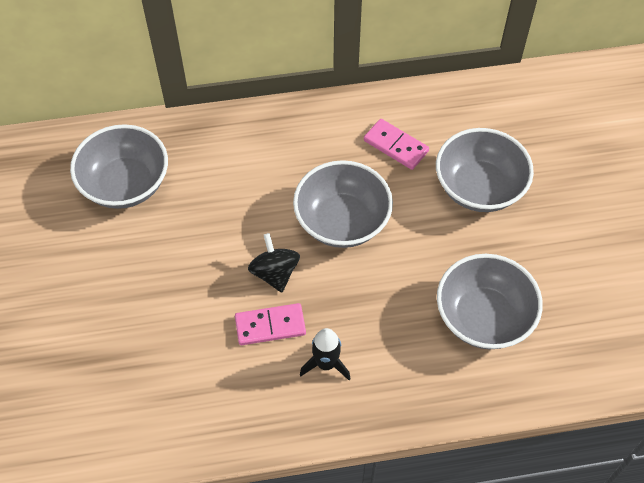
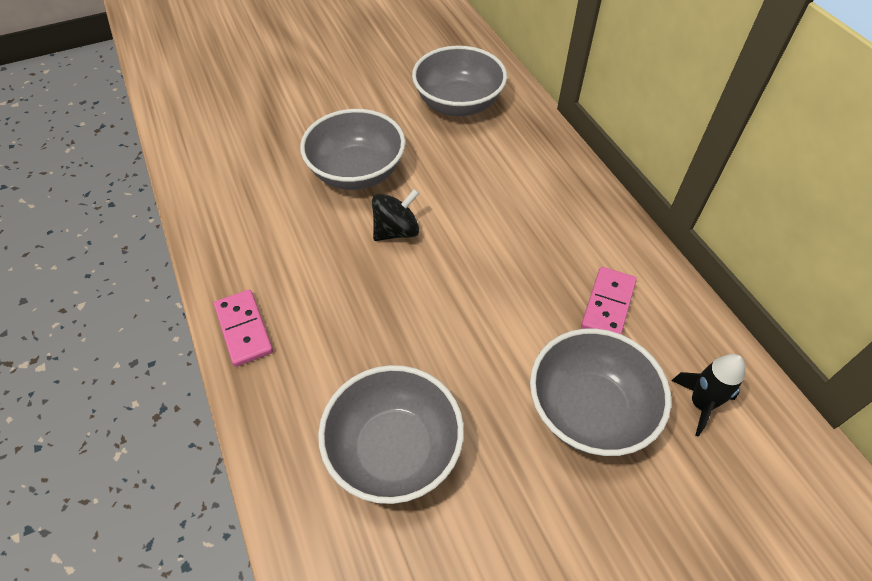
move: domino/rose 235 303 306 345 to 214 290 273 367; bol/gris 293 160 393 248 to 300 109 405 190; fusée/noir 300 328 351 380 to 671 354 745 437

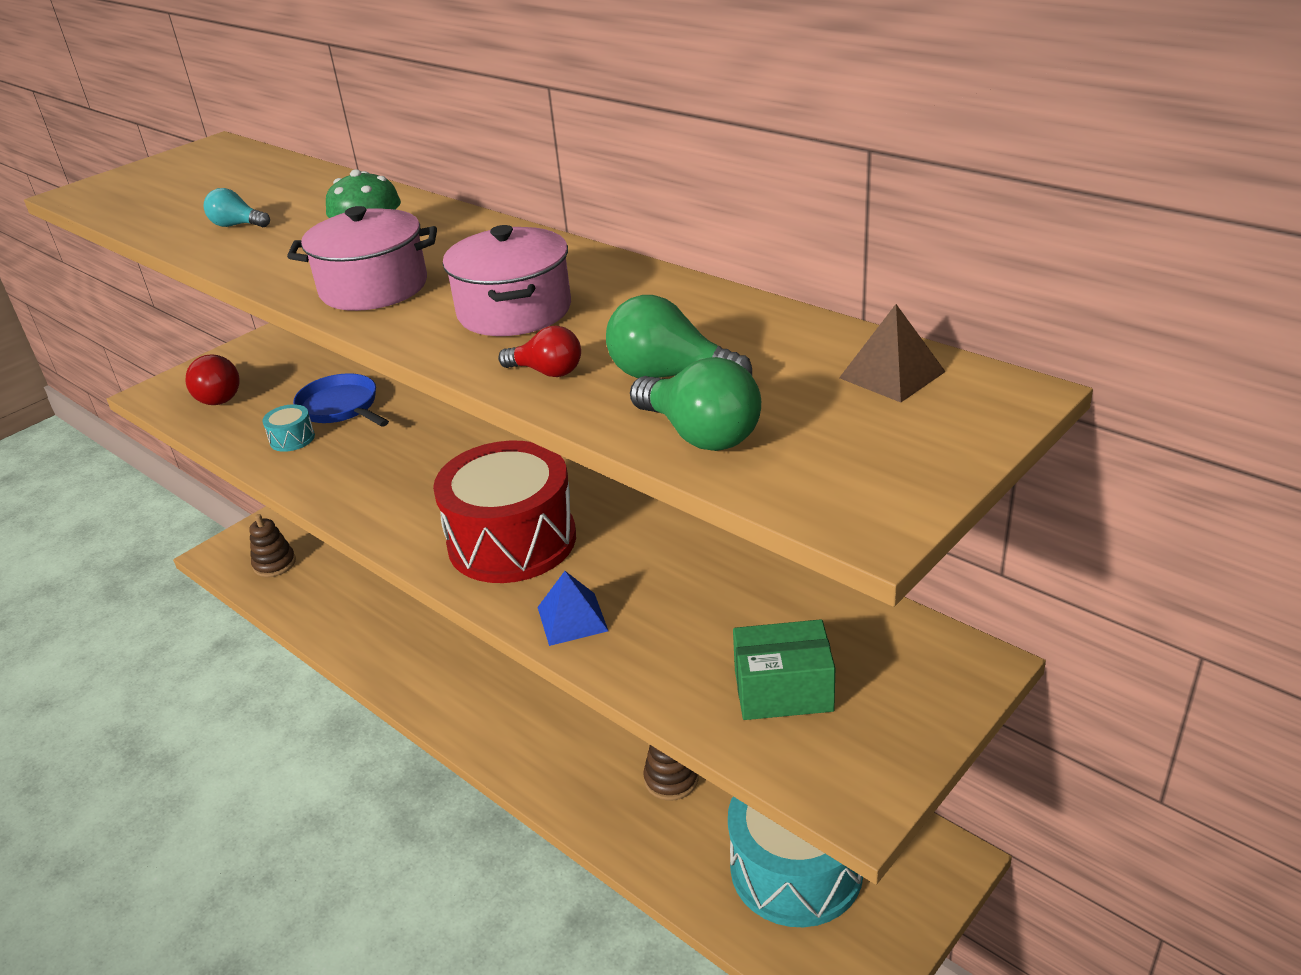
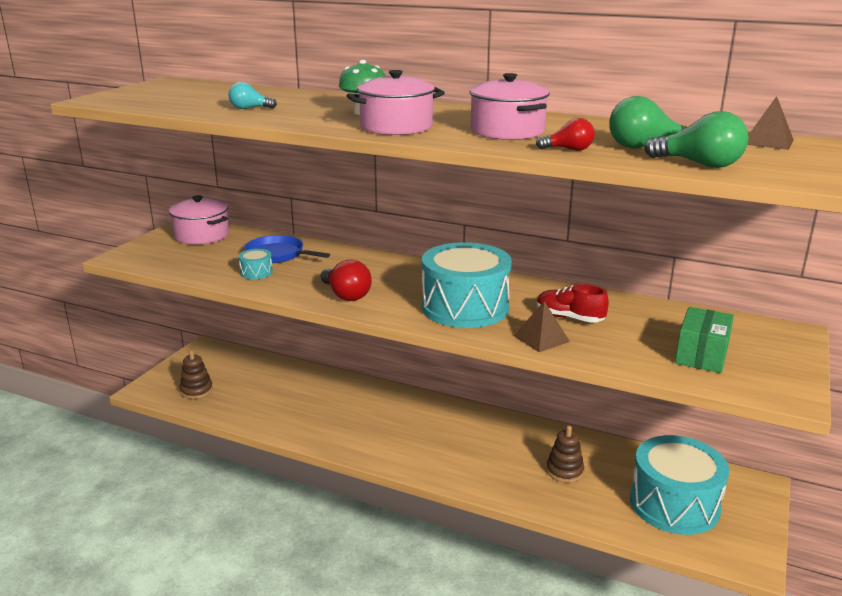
insert: marmite/rose 169 195 229 245; chaussure/rouge 537 284 609 323
move: ampoule/rouge 185 354 240 405 to 321 259 372 301
recolor: tambour/rouge 433 441 576 583 to tambour/turquoise 422 242 512 328; pyramide/bleu 537 571 608 646 to pyramide/marron 514 301 570 352
rotate: boîte/vert 733 619 835 720 = 675 307 734 373 45 degrees counterclockwise

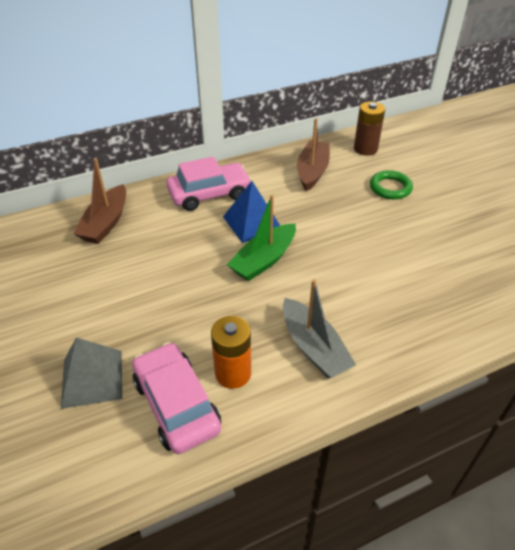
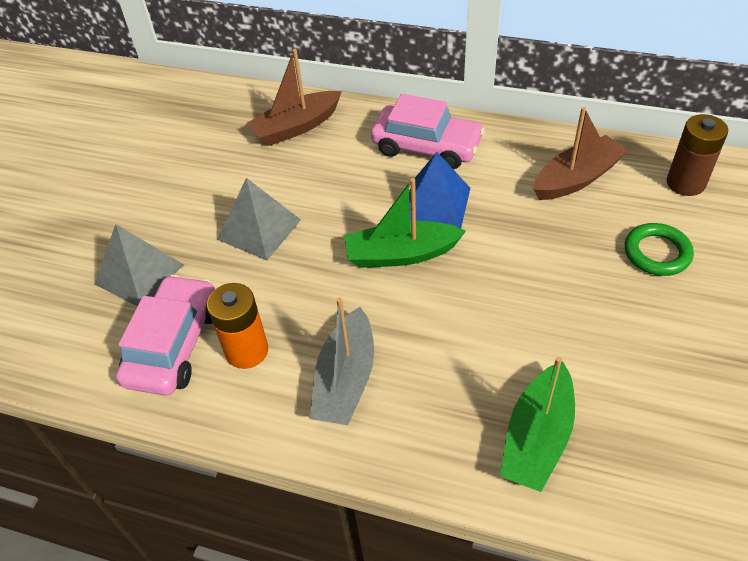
insert: pyramide/gris 217 178 301 260; bateau/vert 500 357 575 492

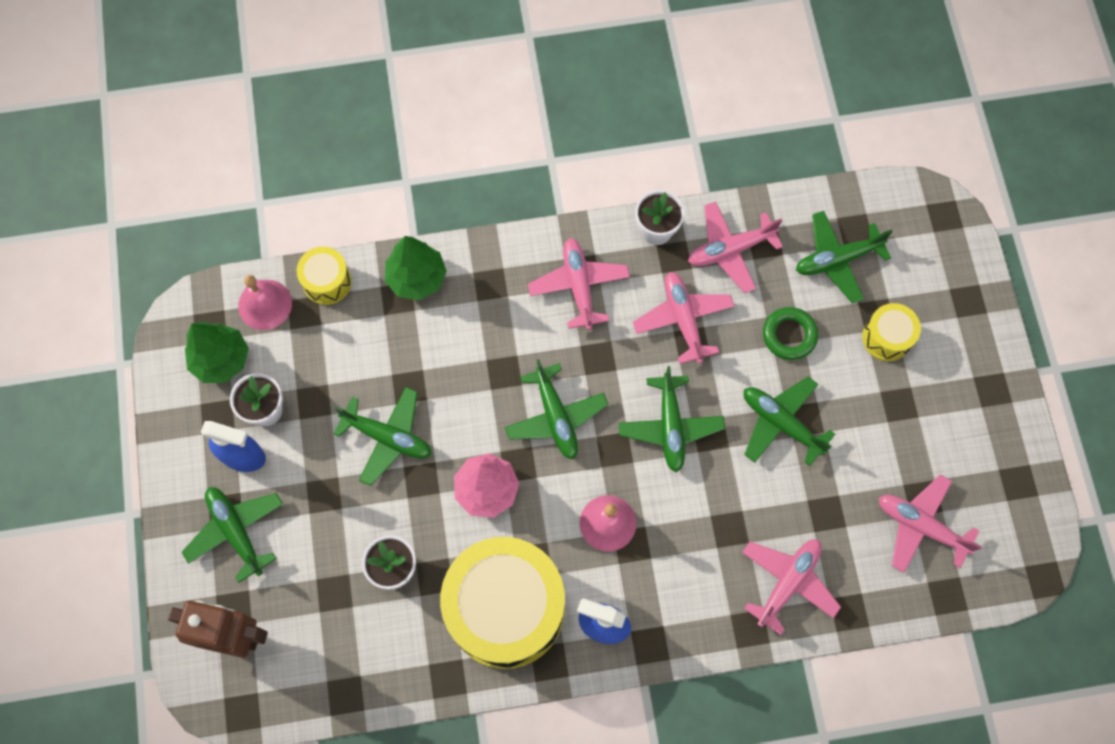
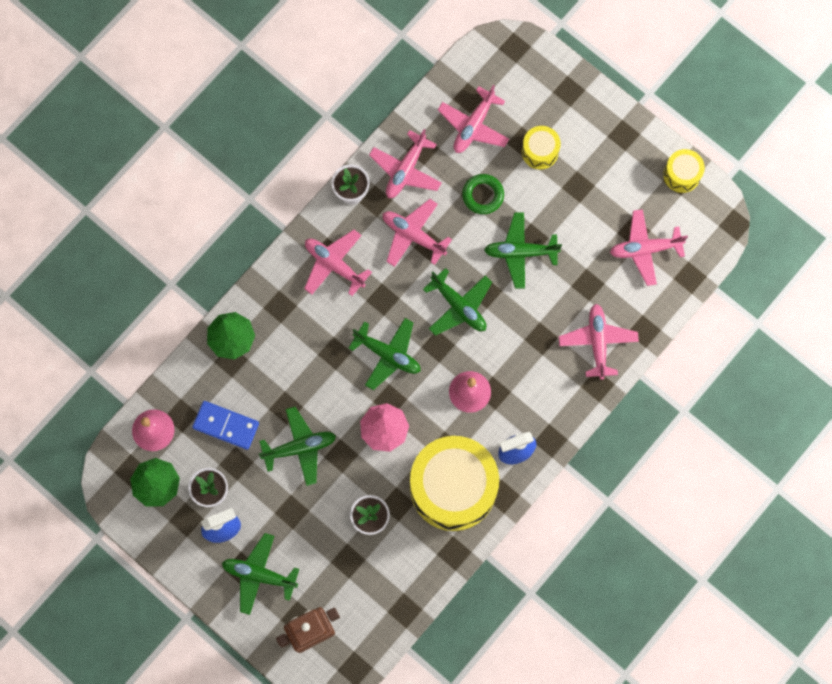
insert: domino/bleu 192 401 259 450
move: tambour/jaune 297 247 352 305 to 663 149 705 193
recolor: avion/vert 796 211 893 304 to avion/rose 438 85 509 153

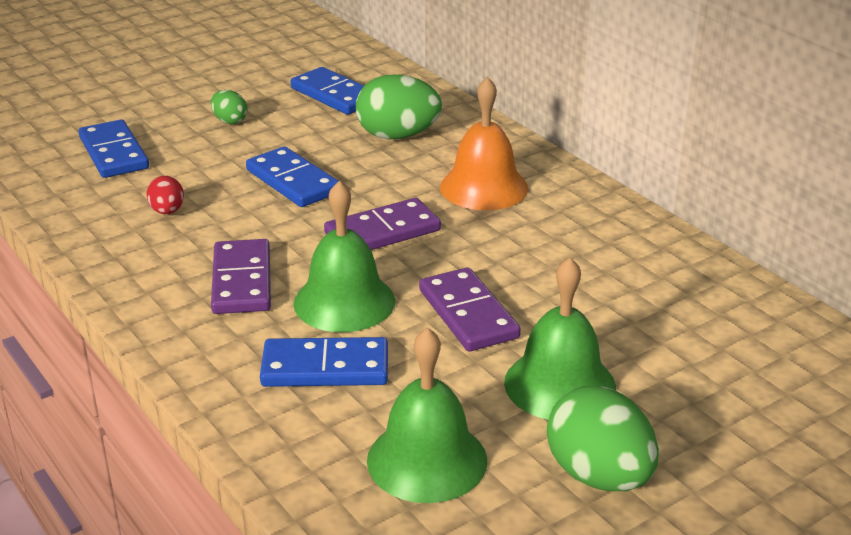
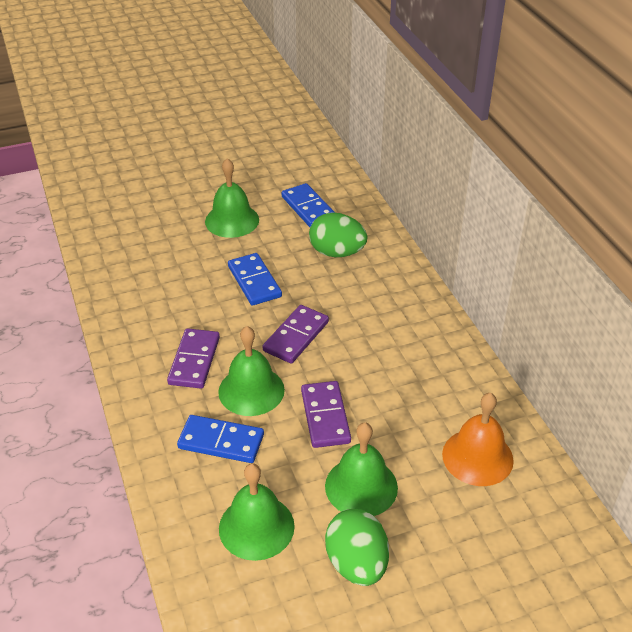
delete: domino/bleu 79 120 149 178; œuf/rouge 147 176 184 214
move: cloche/orange 440 77 528 210 to 442 393 514 486
replace: œuf/vert 211 90 247 124 to cloche/vert 205 158 259 238
rotate: domino/violet 324 198 441 250 = 263 305 329 364 45 degrees counterclockwise

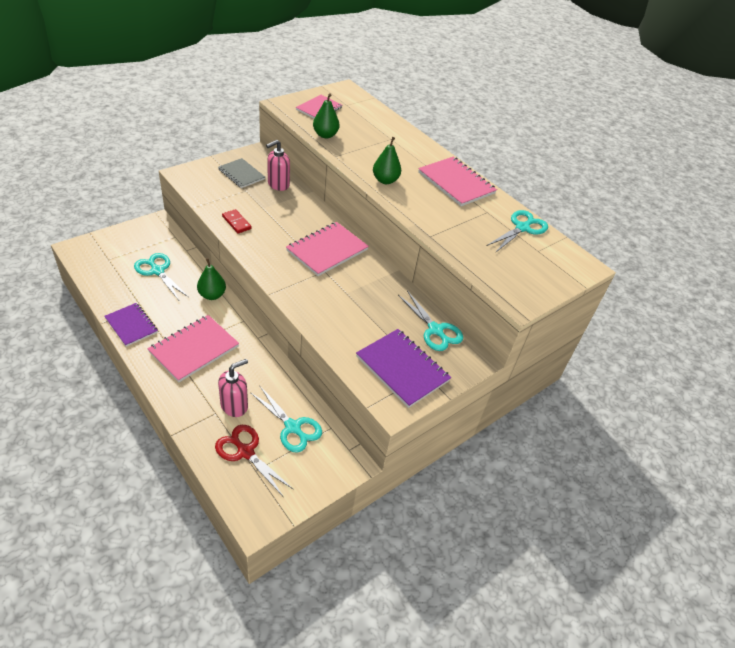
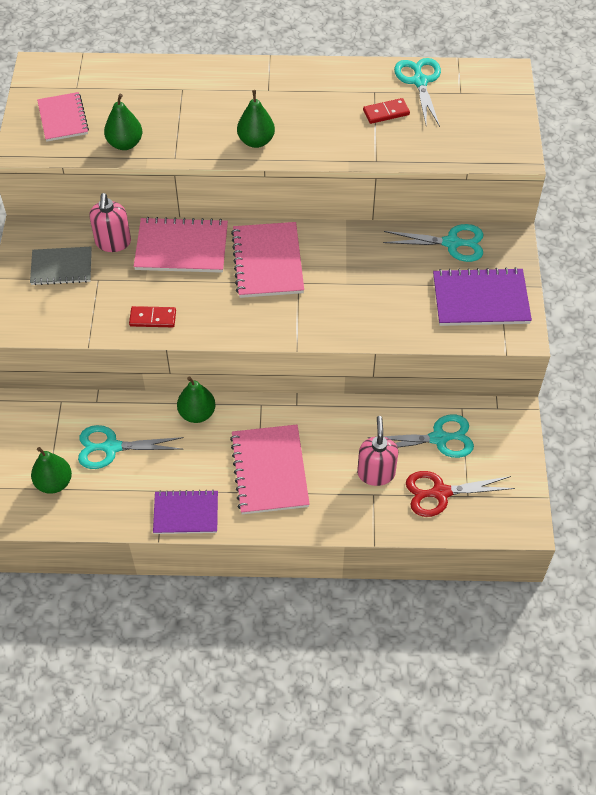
insert: poire/vert 31 447 72 494; domino/rouge 363 98 410 124
move: carnet/rose 418 157 497 206 to 134 217 228 273

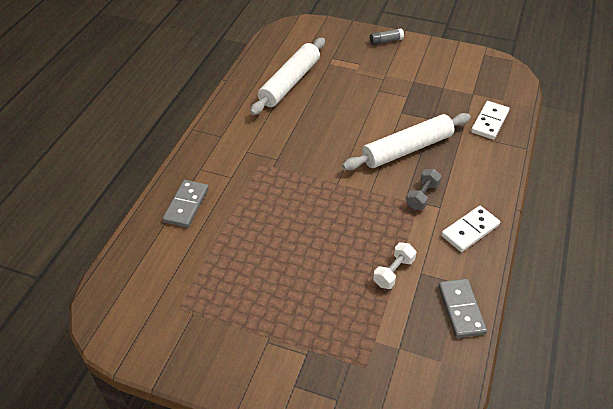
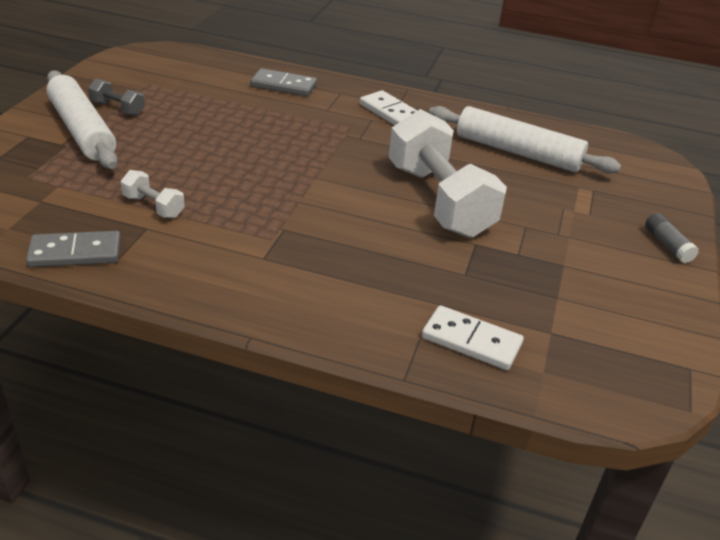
insert: haltère/blanc 389 109 507 238
move: rouleau à pâtisserie/blanc 342 113 471 170 to 46 70 118 169; haltère/gris 406 169 442 210 to 88 78 145 116; domino/blanc 441 206 500 252 to 360 90 418 125

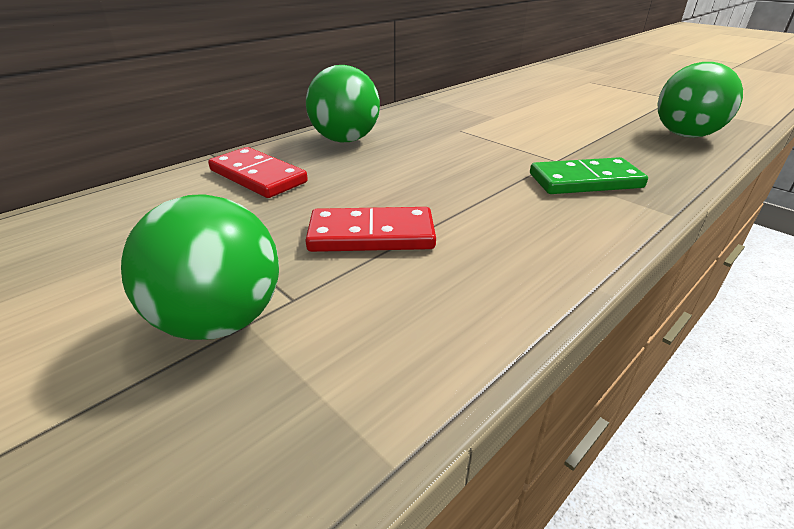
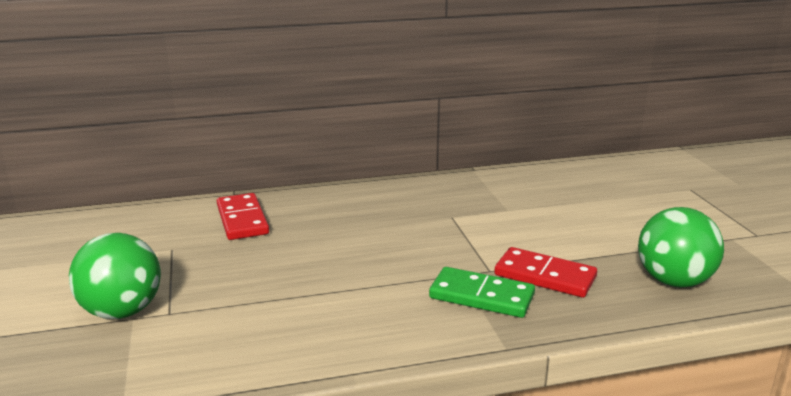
delete: balle/vert 306 65 380 142
move: domino/rouge 305 207 436 252 to 494 247 597 298

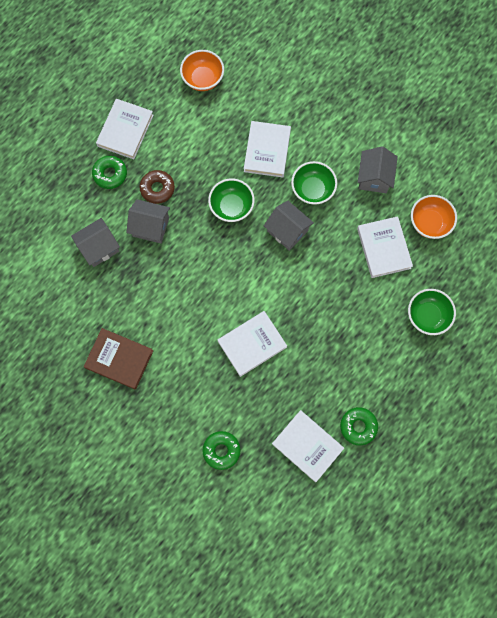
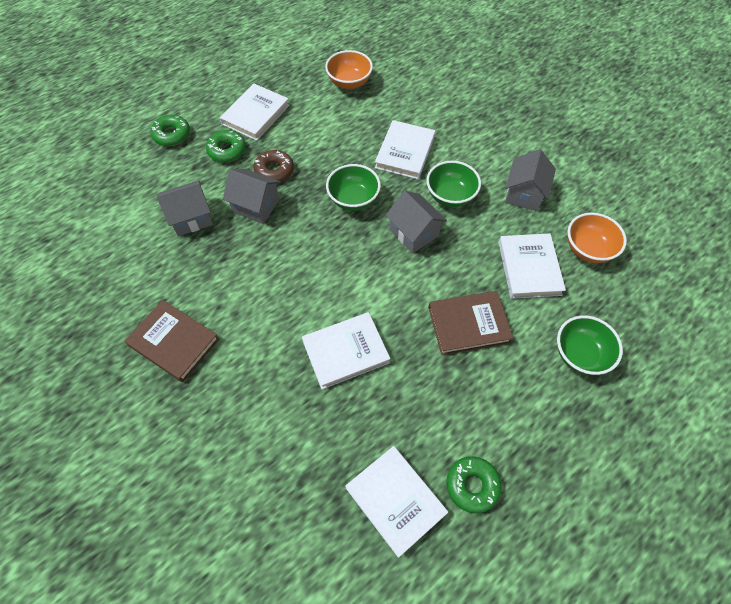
insert: livre/marron 428 291 513 355
move: beignet/vert 202 431 241 470 to 150 115 190 146

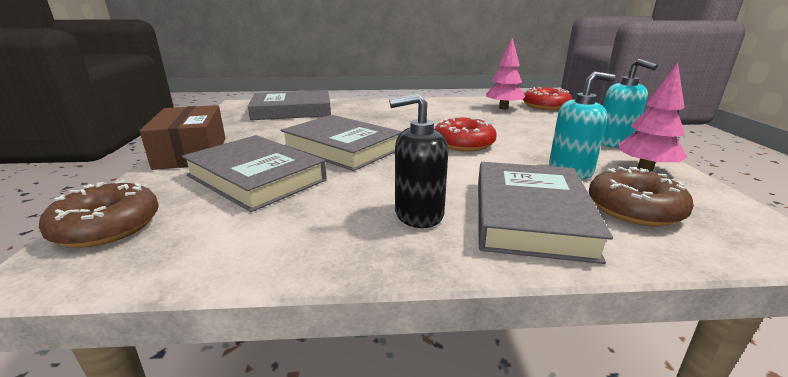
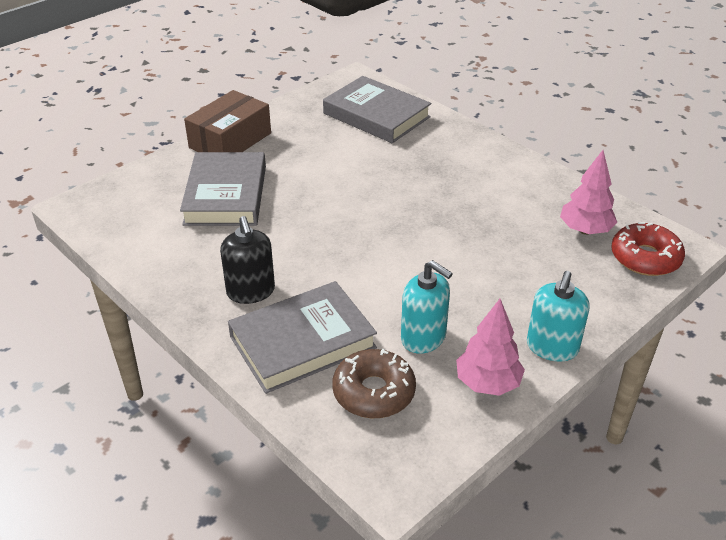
delete: beignet/marron 39 180 159 248; livre/gris 281 115 402 171; beignet/rouge 435 117 497 152
rotate: distributeur de savon/noir 389 94 448 228 = 220 216 275 304 150 degrees counterclockwise

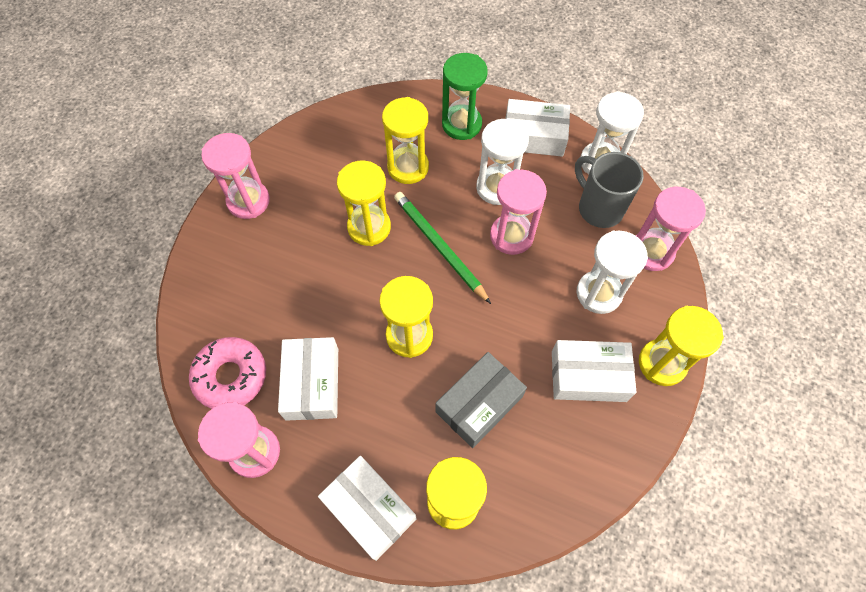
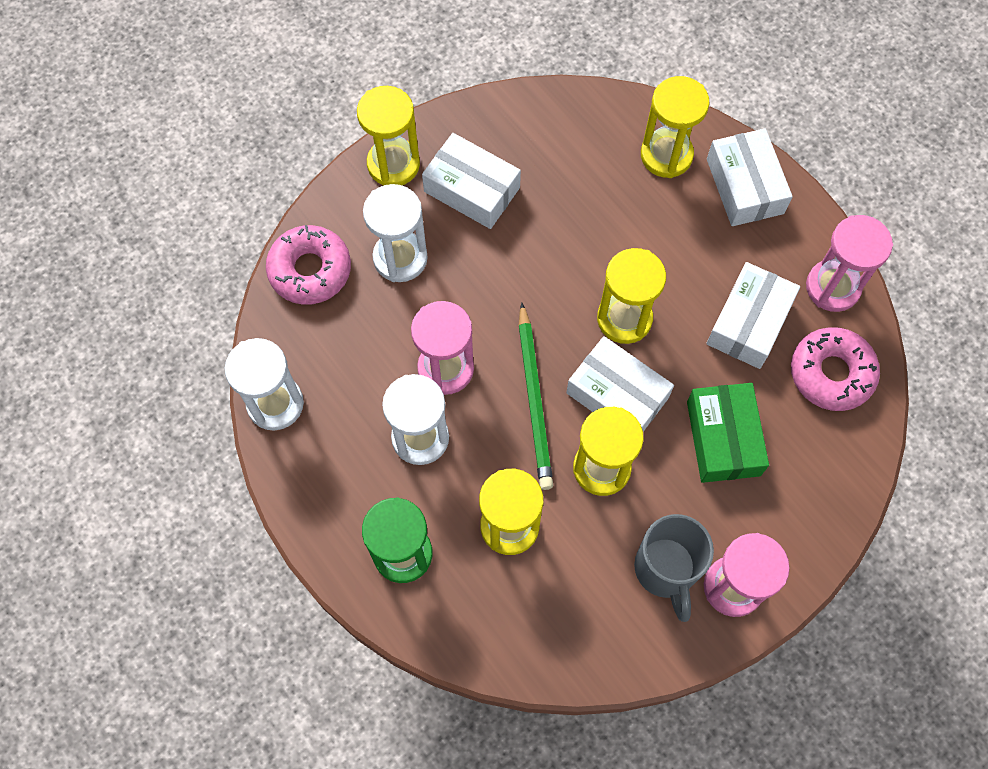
delete: boîte/gris 435 352 527 448
insert: boîte/vert 687 383 769 483
move: boîte/blanc 506 99 570 157 to 566 336 674 432; tasse/gris 575 152 644 228 to 634 514 714 622
replace: sablier/rose 636 187 706 271 to beignet/rose 266 225 351 305

